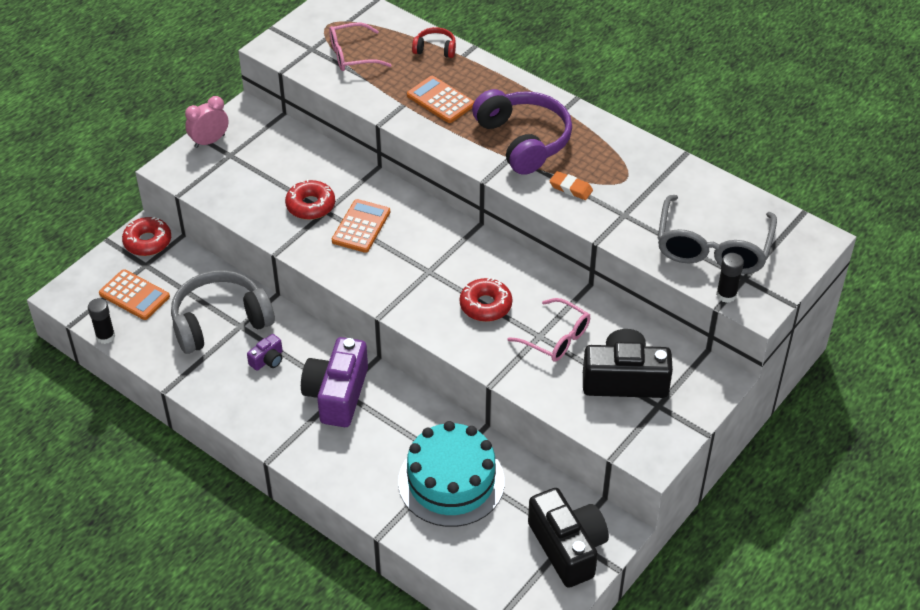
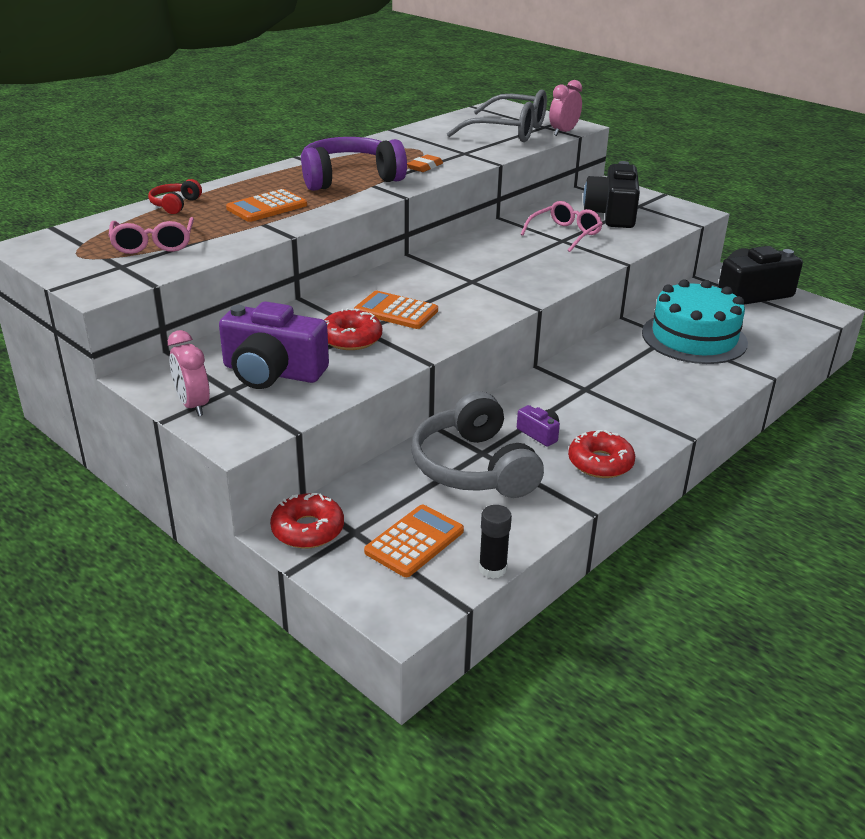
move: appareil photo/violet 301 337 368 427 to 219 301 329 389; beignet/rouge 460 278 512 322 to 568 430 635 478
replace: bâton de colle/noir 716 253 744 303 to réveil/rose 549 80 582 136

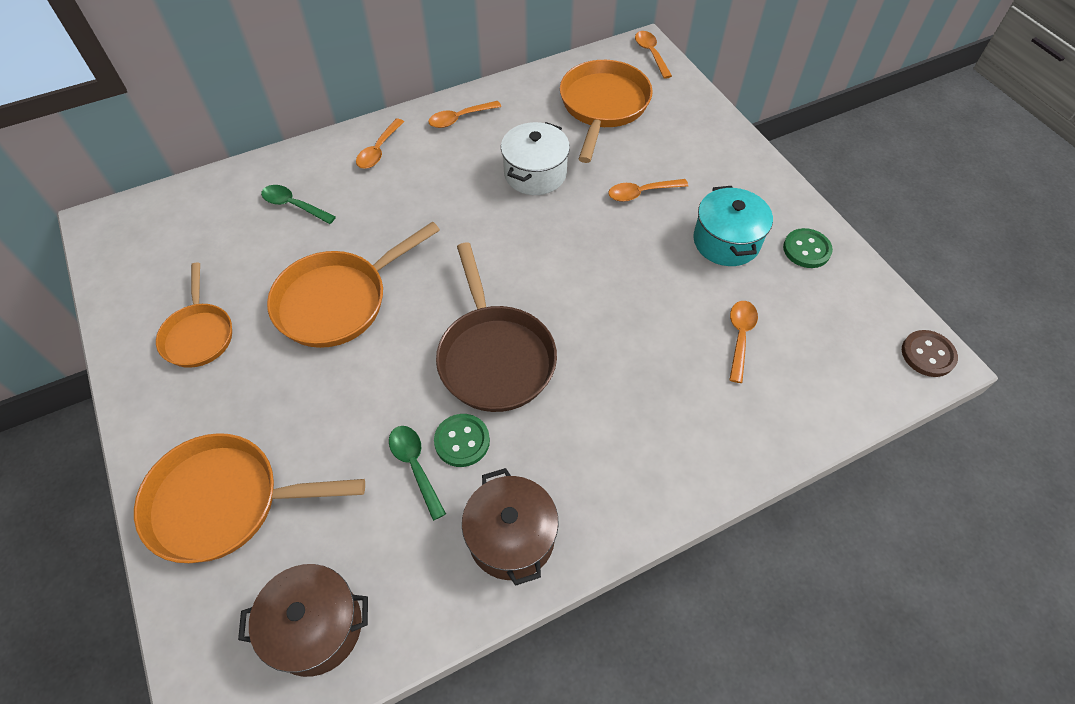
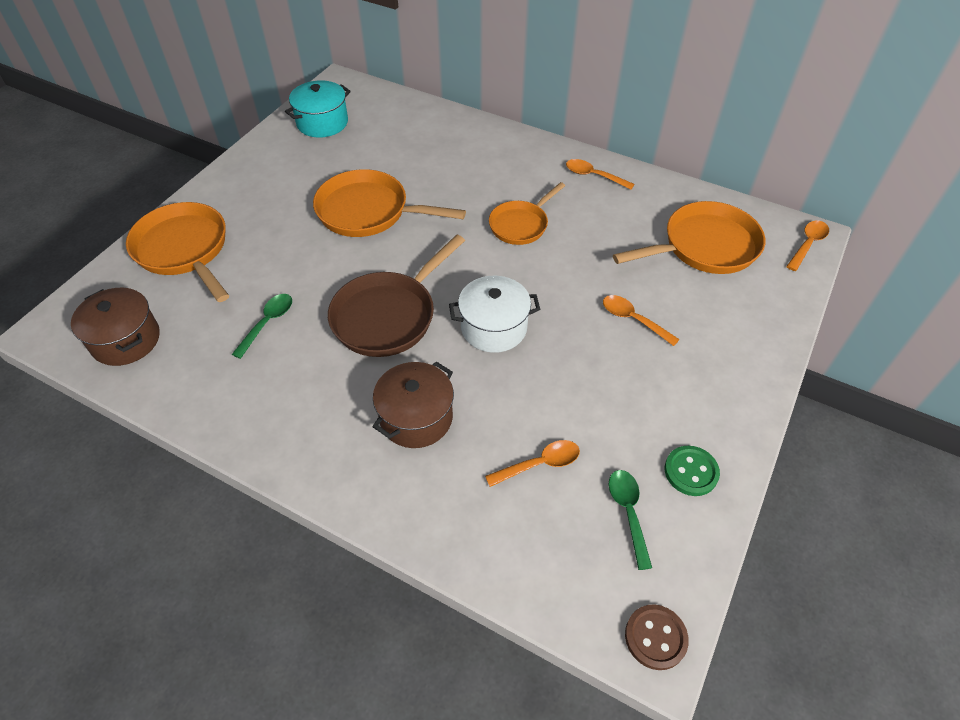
delete: cuillère/orange 356 119 404 169; bouton/vert 434 414 490 467
move: poêle/orange 156 263 232 368 to 489 182 565 245; cuillère/vert 261 185 336 224 to 609 470 652 570; marmite/marron 462 468 559 586 to 372 362 454 448; marmite/blanc 501 122 570 195 to 449 276 540 353; marmite/turquoise 693 186 773 266 to 285 80 351 138

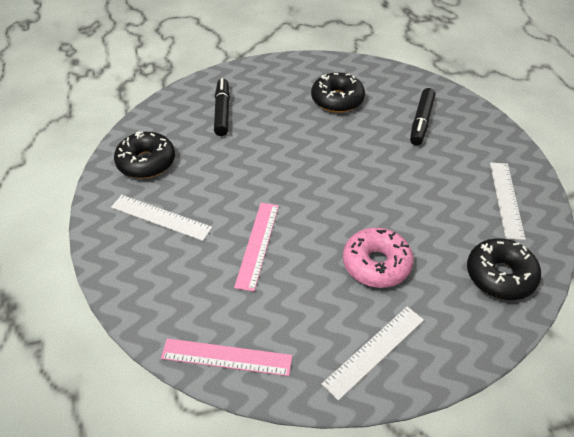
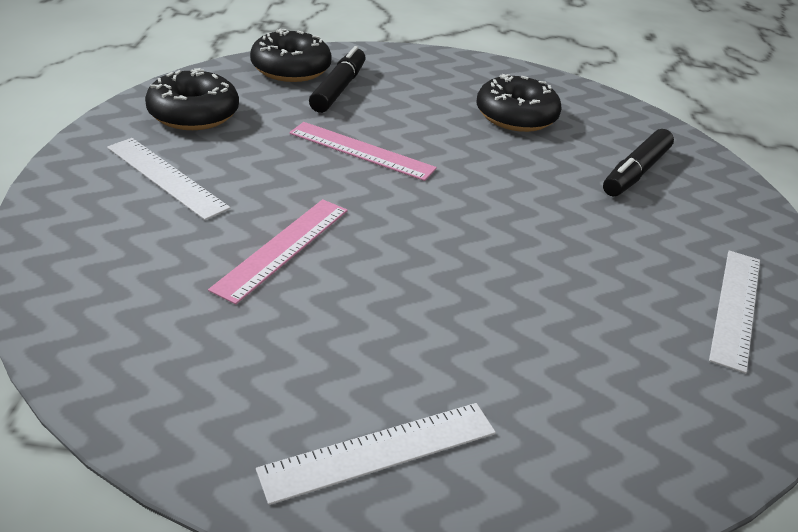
delete: beignet/rose 343 228 414 288
move: règle/rose 161 338 292 376 to 289 122 437 181; beignet/noir 467 238 541 300 to 250 29 331 82

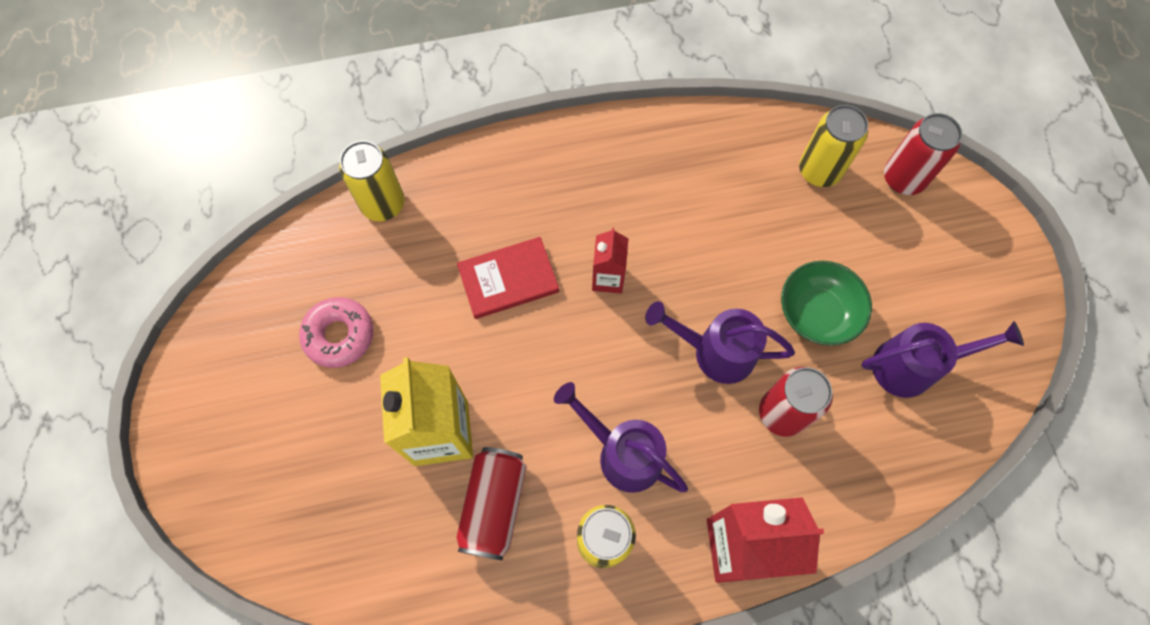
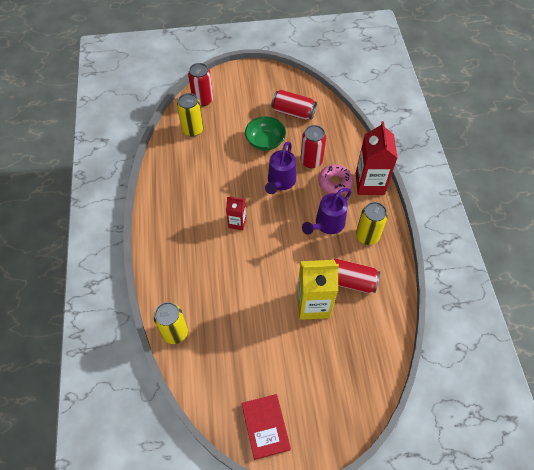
move: beignet/rose 299 297 374 368 to 318 165 353 195; livre/rouge 457 237 559 319 to 241 394 291 460
replace: arrosoir/violet 861 321 1024 398 to canette/rouge 271 90 317 120

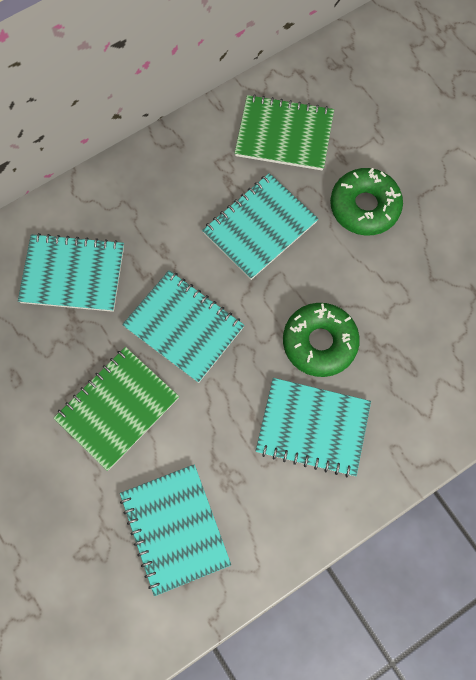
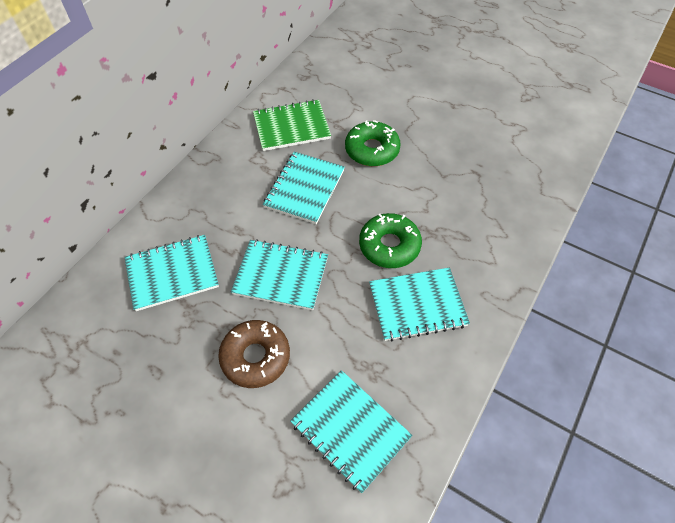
replace: carnet/vert 54 347 179 471 to beignet/marron 218 320 290 388

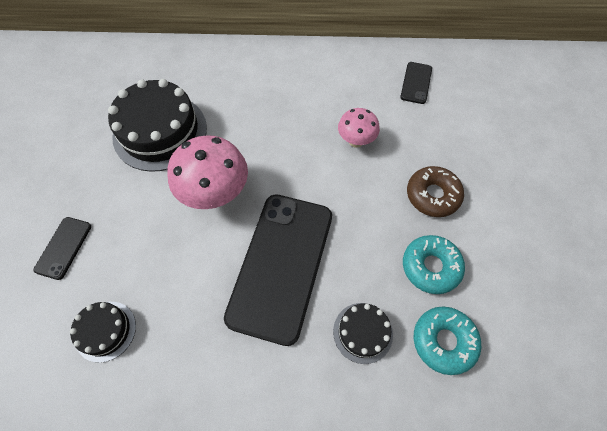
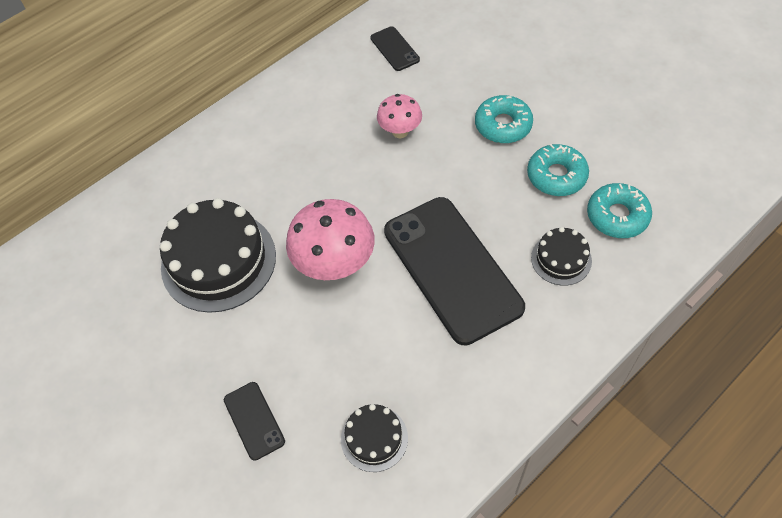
recolor: beignet/marron 407 166 464 217 to beignet/turquoise 475 95 533 143

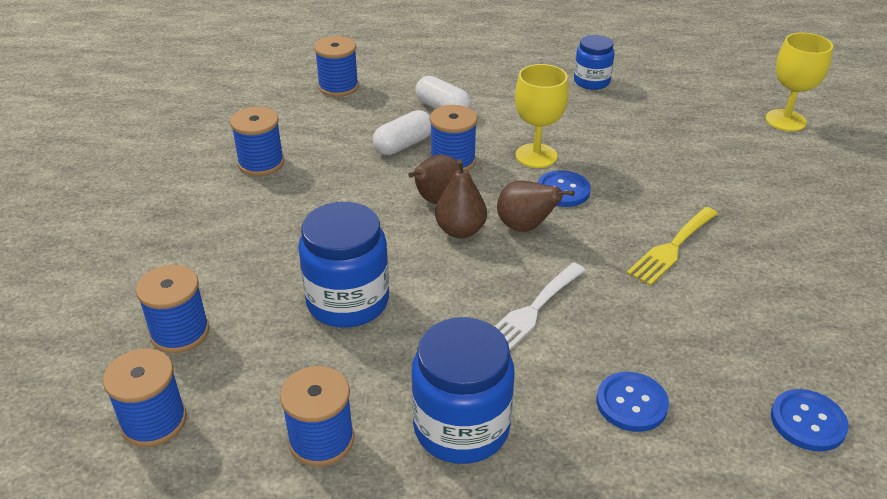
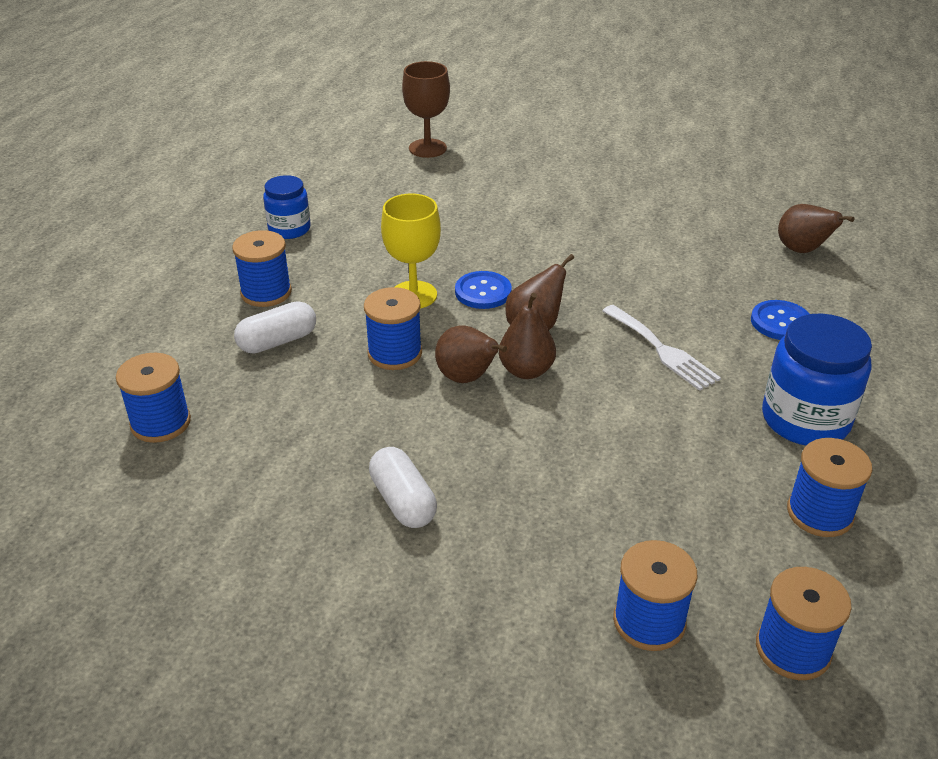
delete: bocal/bleu 298 202 389 327; fourchette/jaune 626 207 718 286
move: bobine/bleu 230 107 284 176 to 232 230 292 307; gélule/blanc 373 110 431 155 to 369 447 437 528
replace: bouton/bleu 771 389 848 452 to poire/marron 778 204 854 253
recolor: verre à pied/jaune 765 33 833 131 to verre à pied/marron 402 61 450 158

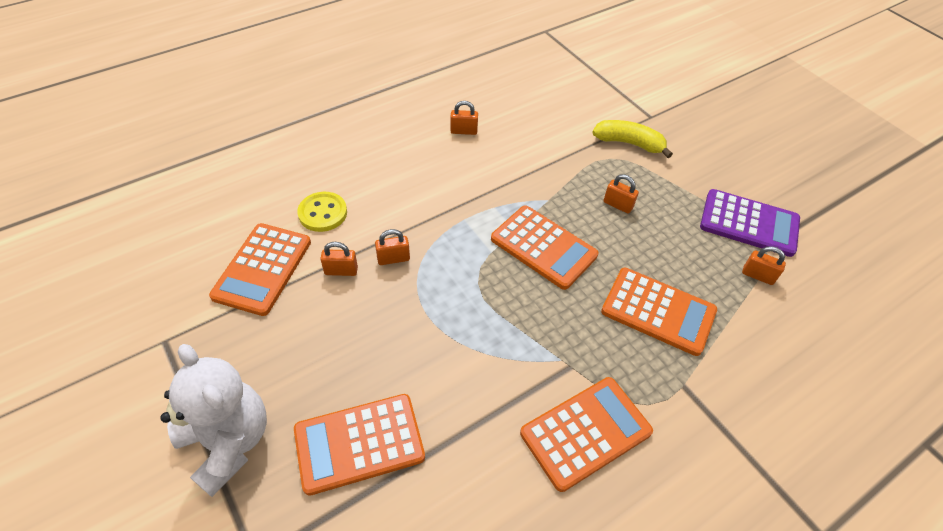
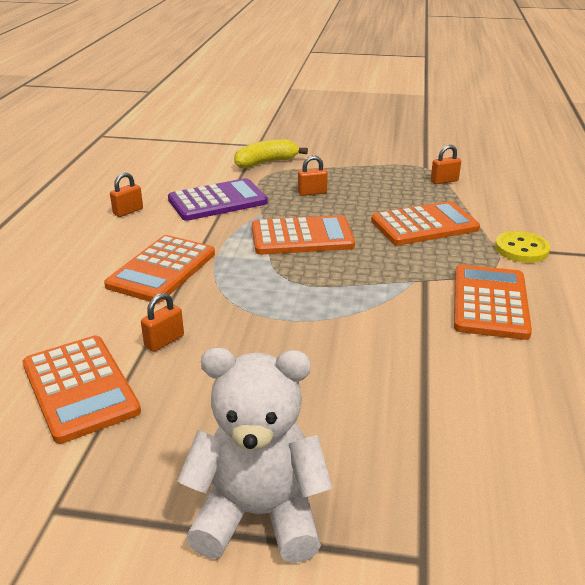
delete: cadenas/orange 375 229 410 265
move: calculatrice/orange 294 394 425 496 to 104 235 215 303; bouton/jaune 297 192 347 232 to 495 231 550 263; calculatrice/violet 700 189 800 257 to 168 178 268 221

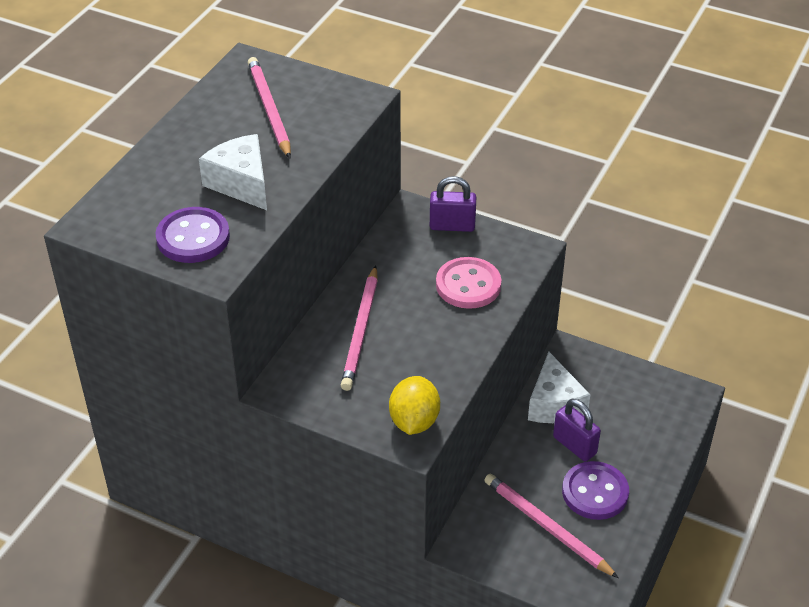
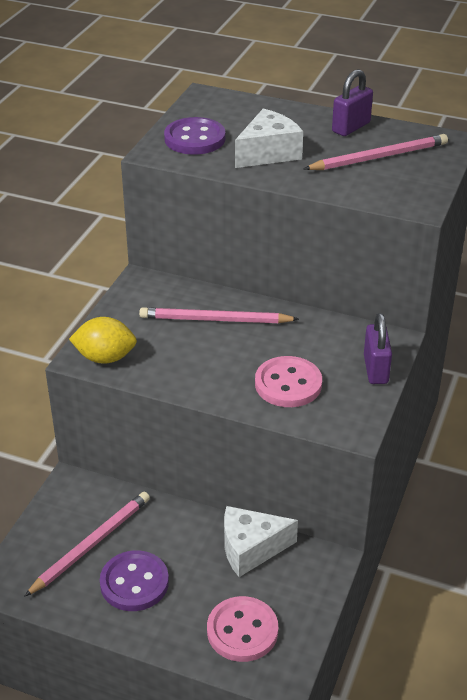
insert: bouton/rose 207 596 278 662
move: cadenas/violet 553 399 601 461 to 332 69 373 136

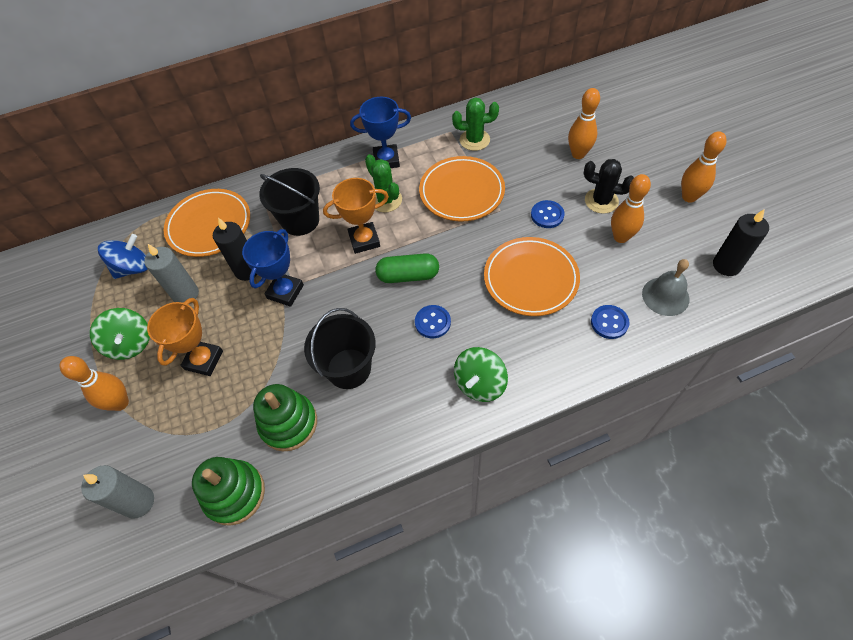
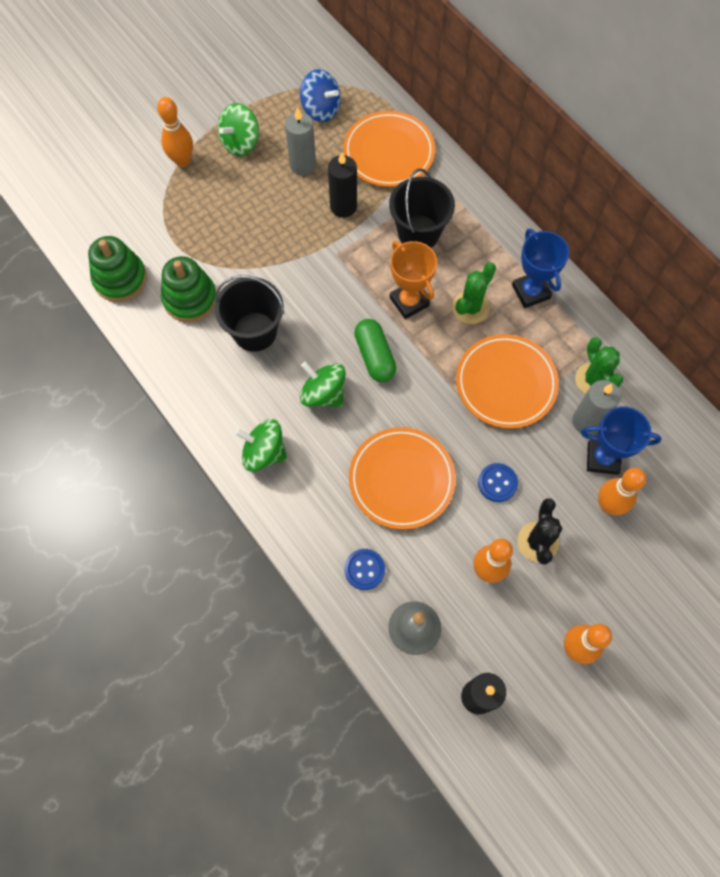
delete: trophée/orange 147 298 223 376
move: bougie/gris 81 465 154 519 to 572 380 621 435; trophée/bleu 242 229 304 307 to 581 406 662 475
replace: bouton/bleu 415 305 451 338 to toupie/vert 300 362 346 407

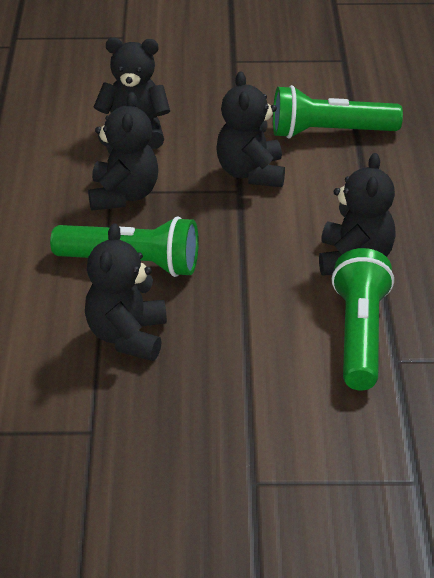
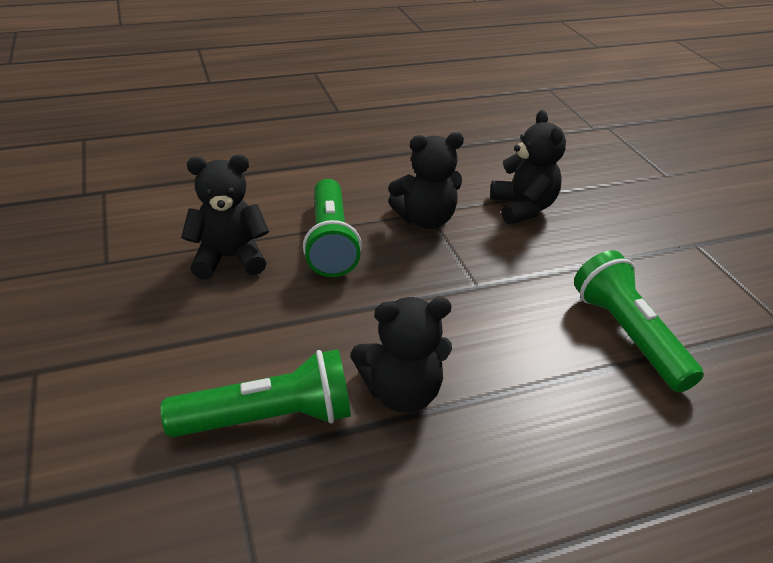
delete: ours en peluche/noir 216 71 285 187

